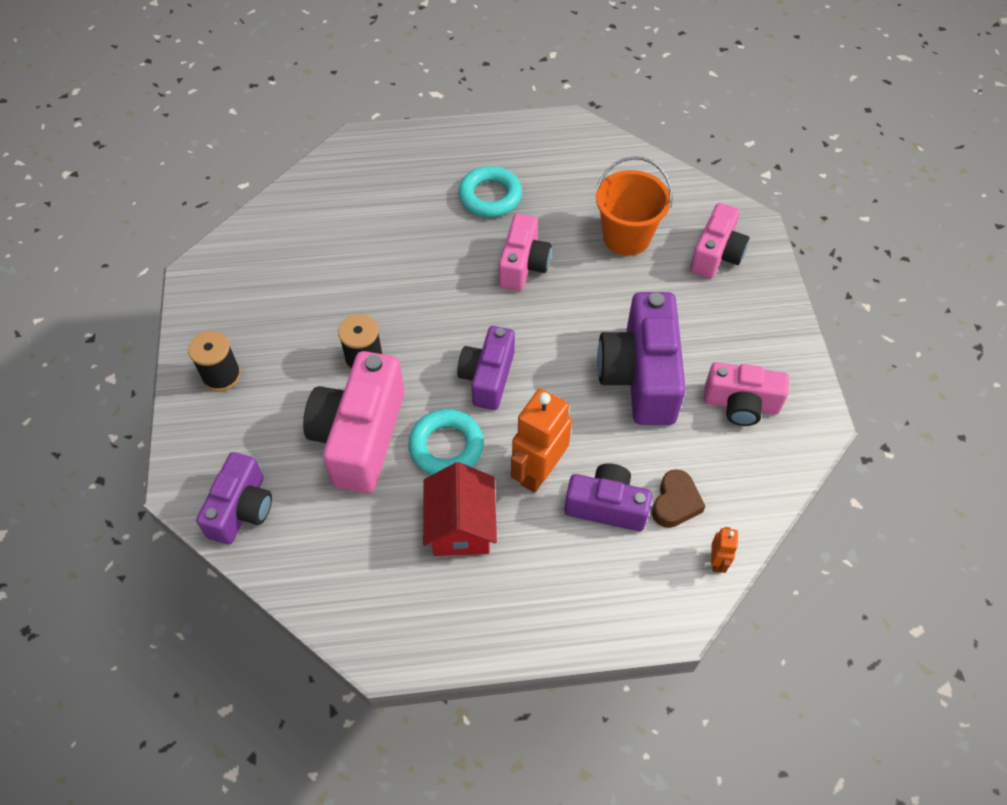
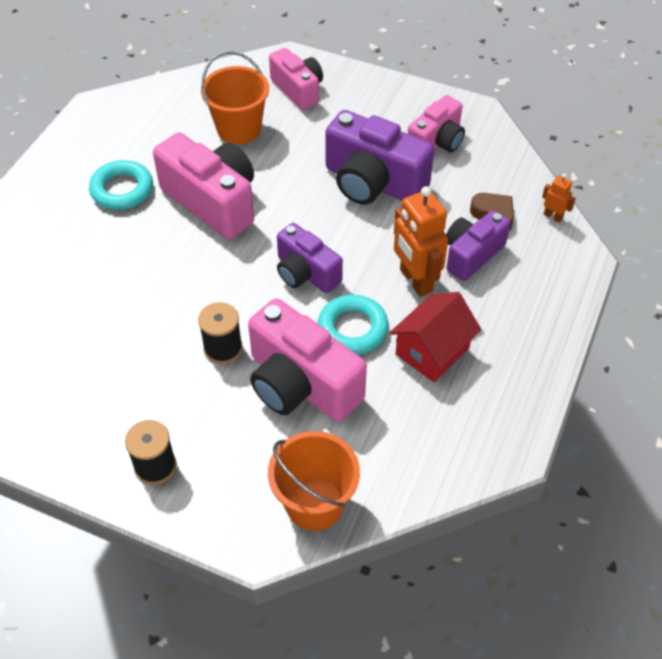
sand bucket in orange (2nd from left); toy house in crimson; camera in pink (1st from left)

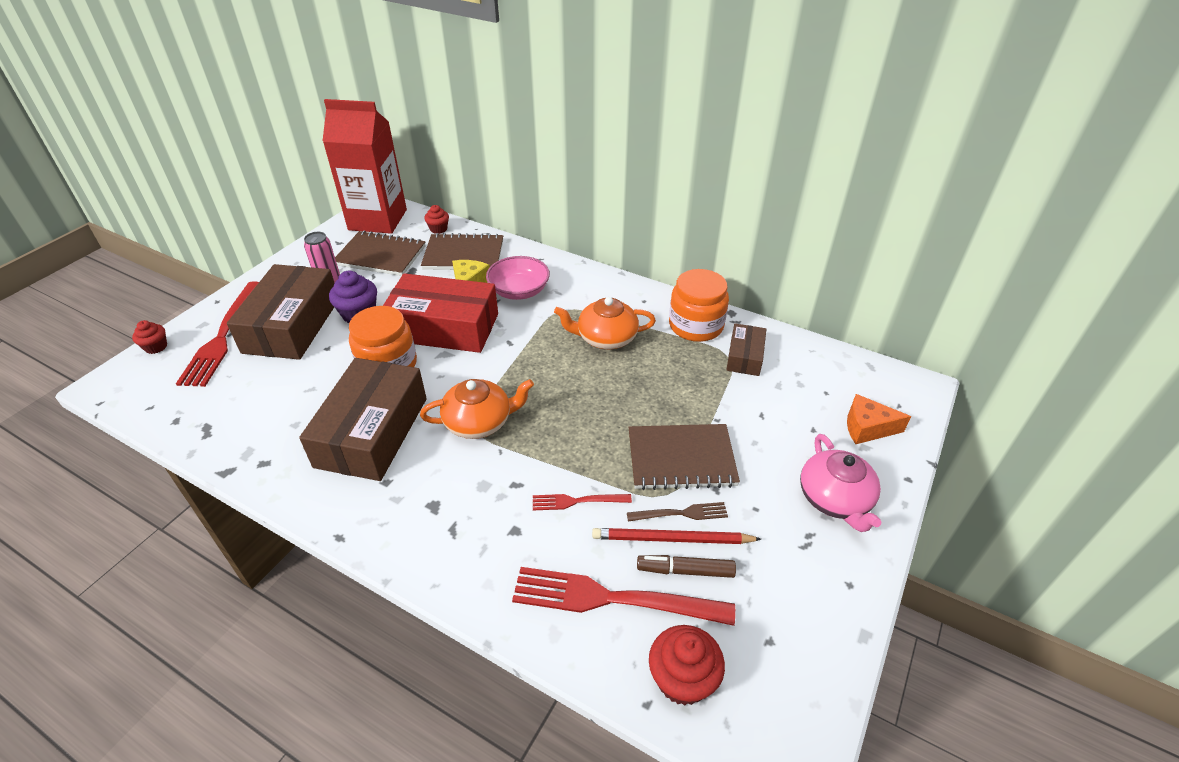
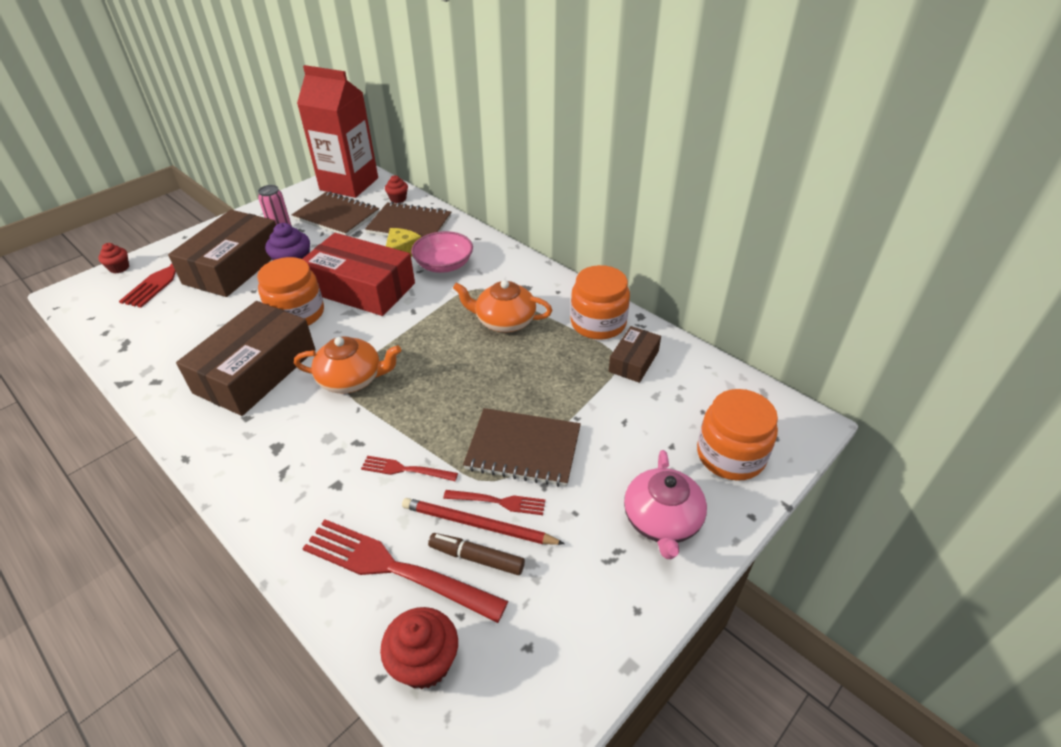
dinner fork in crimson (4th from left); jam jar in orange (3rd from left)

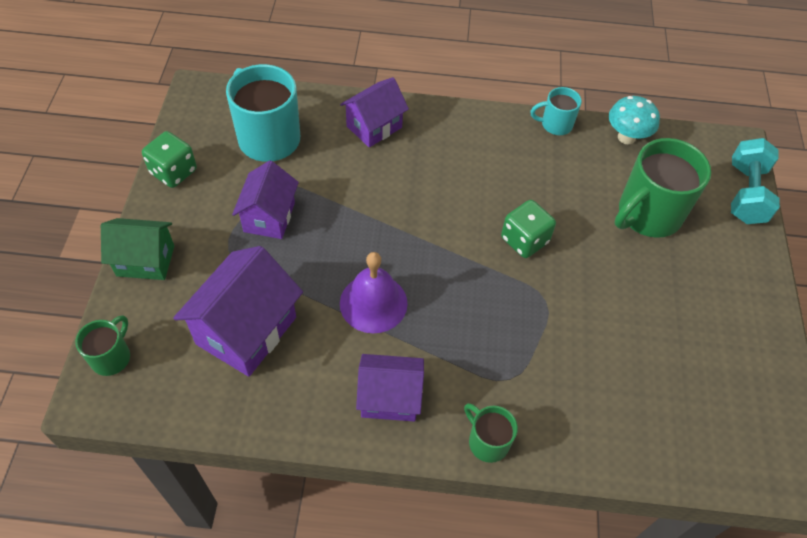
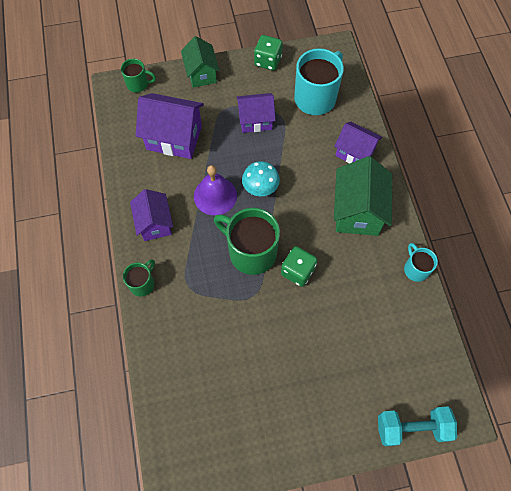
toadstool in aqua; coffee mug in emerald (3rd from left); toy house in emerald (2nd from left)

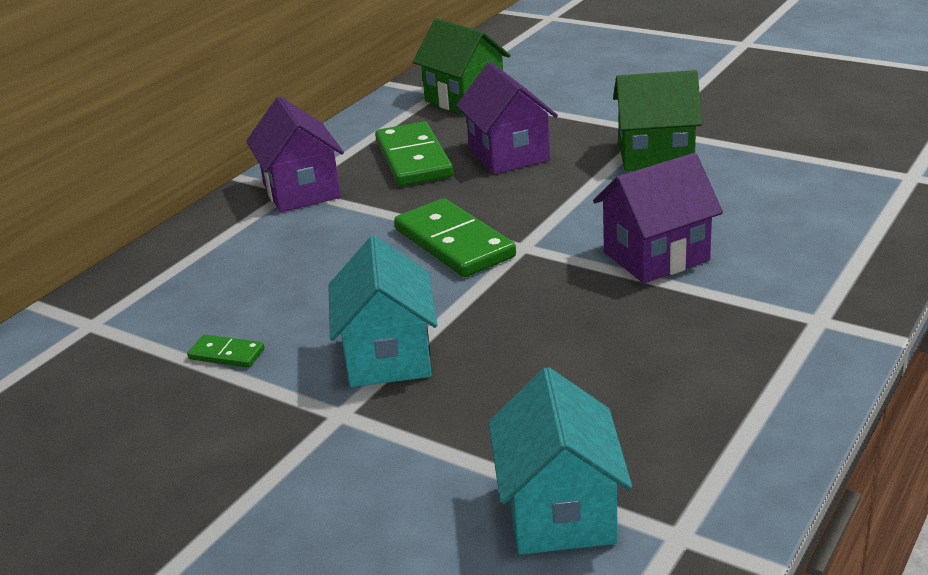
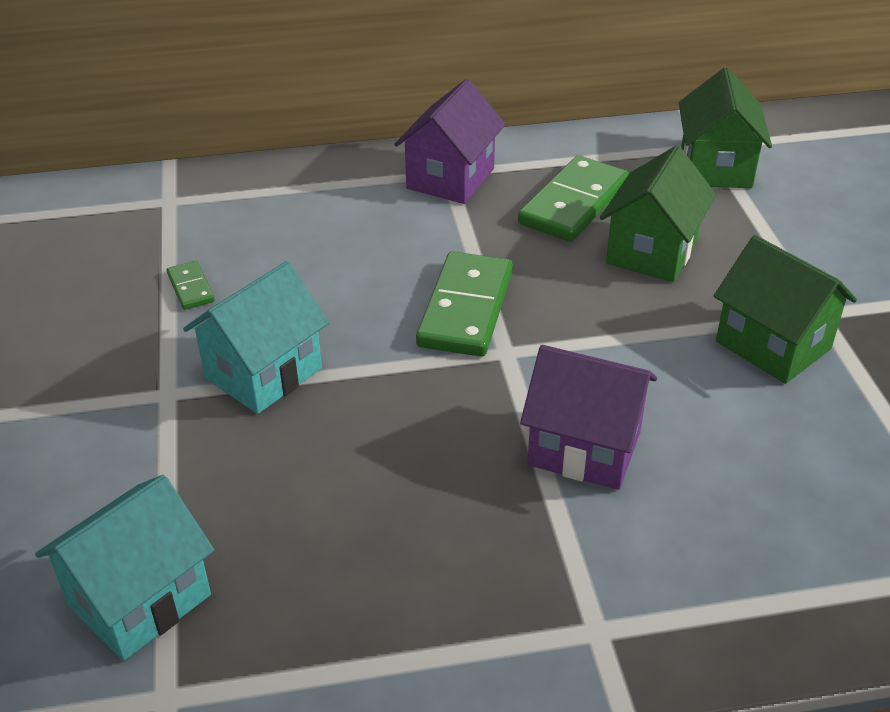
toy house in emerald (1st from left)

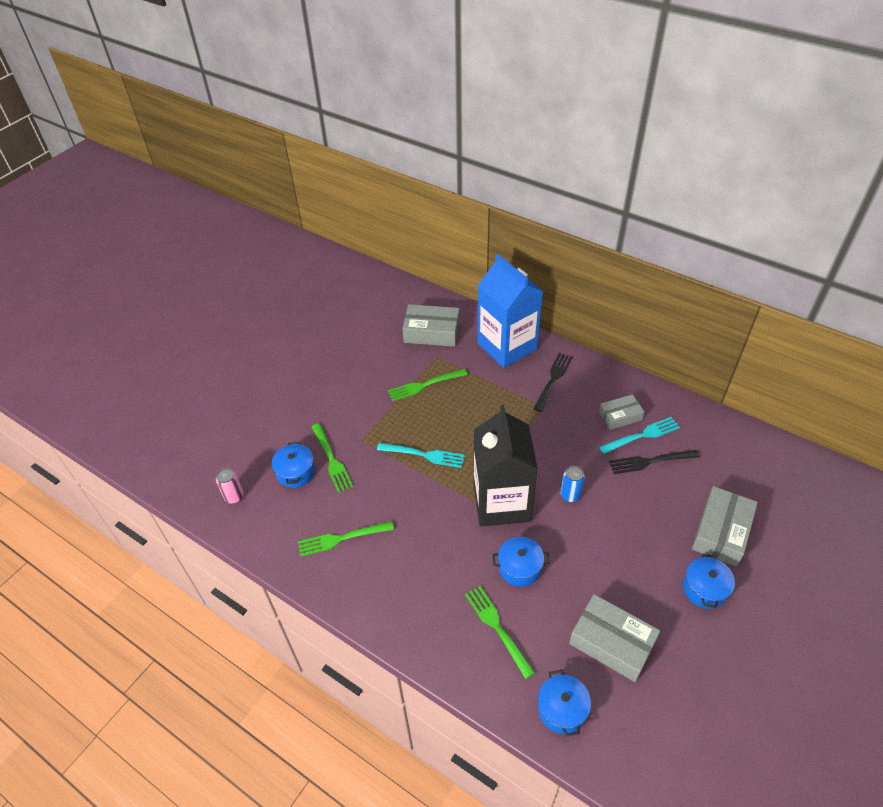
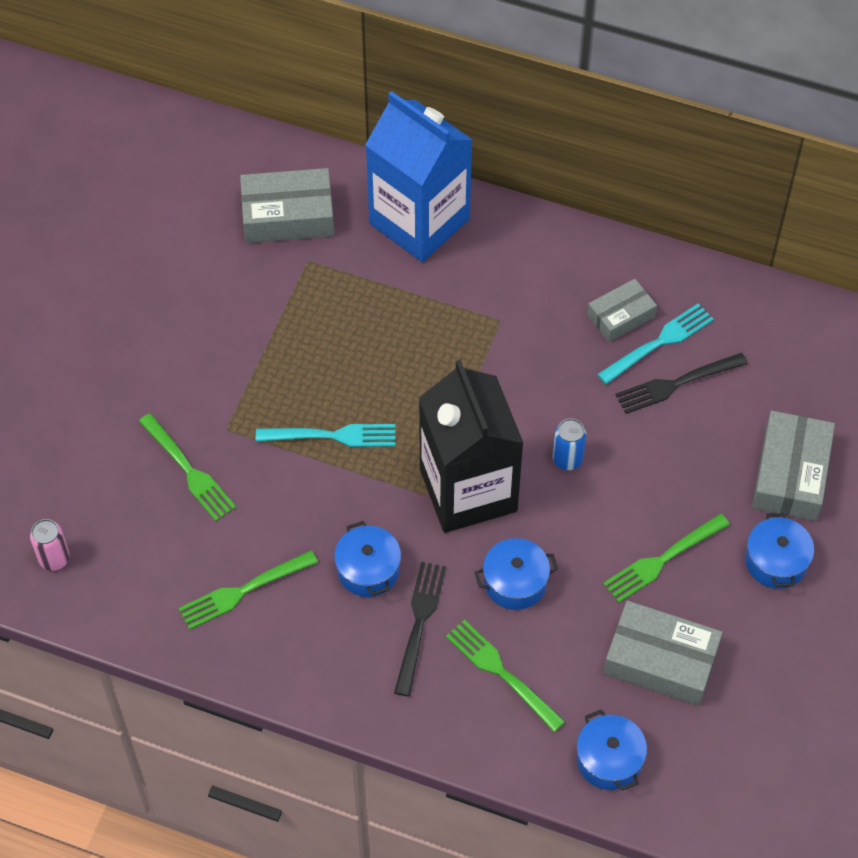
pot in royal blue (1st from left); dinner fork in emerald (4th from left); dinner fork in jet-black (1st from left)

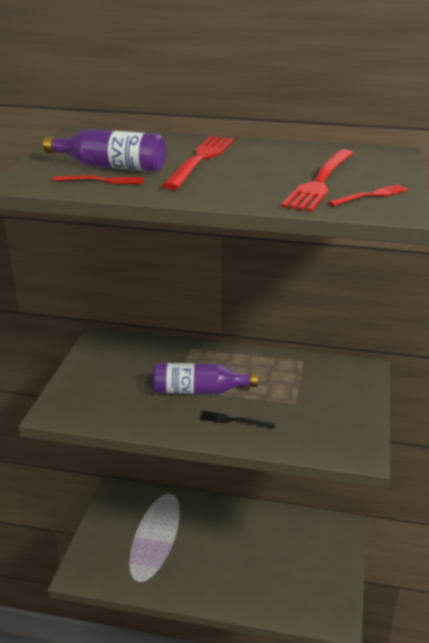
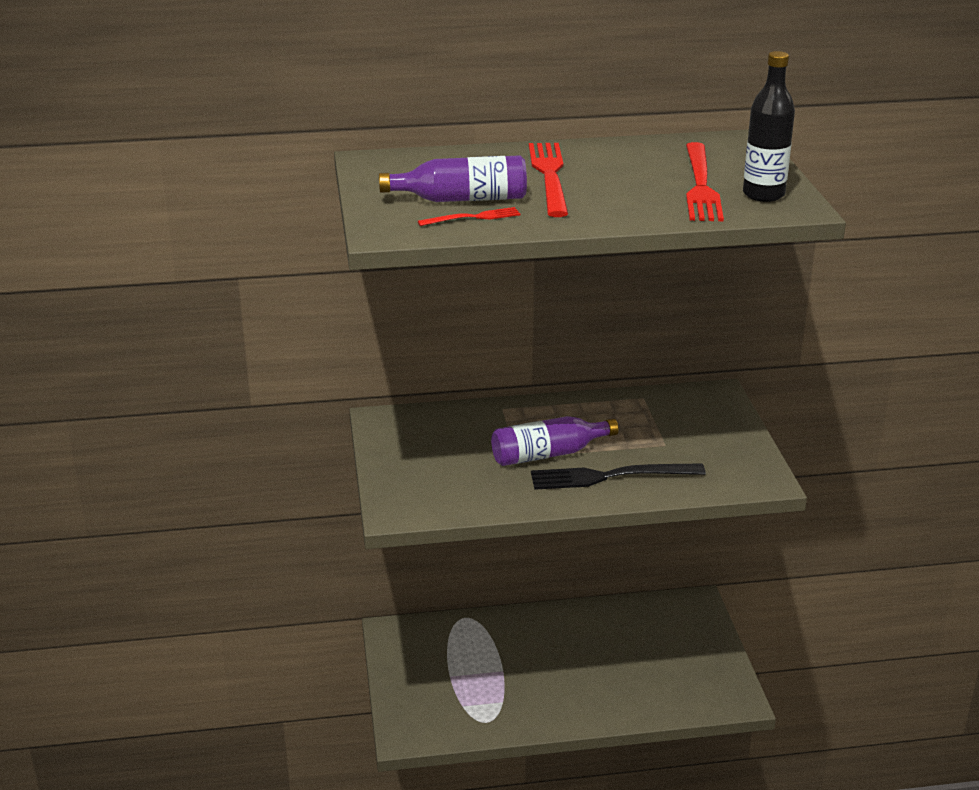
dinner fork in jet-black; drink bottle in jet-black

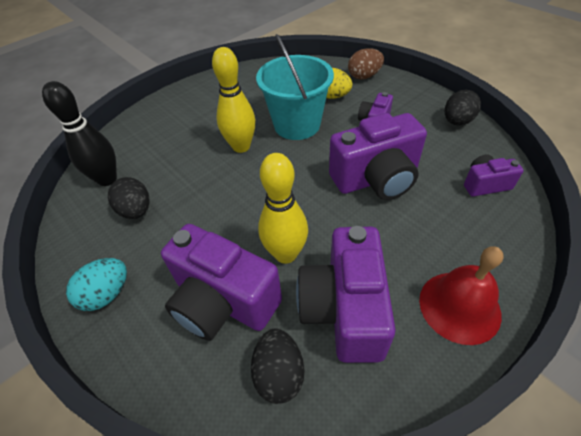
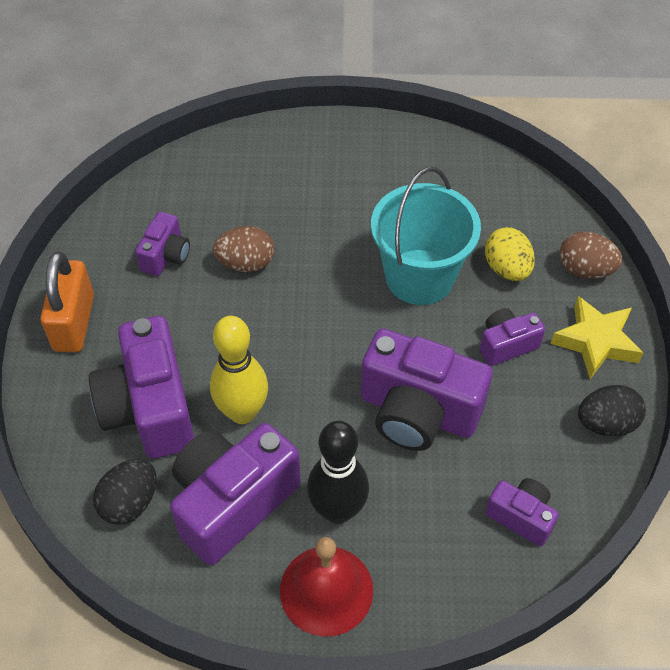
skittle in jet-black; padlock in orange; camera in purple (2nd from left); skittle in yellow (1st from left in the first image); toy egg in russet (1st from left); star in yellow

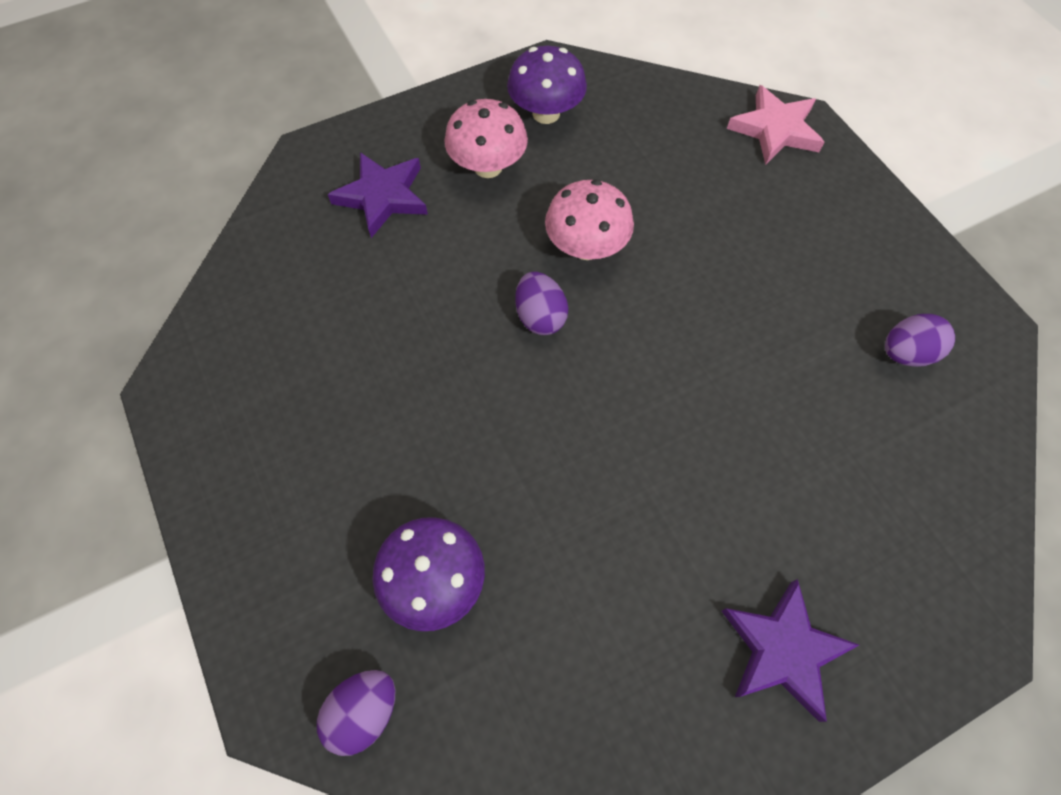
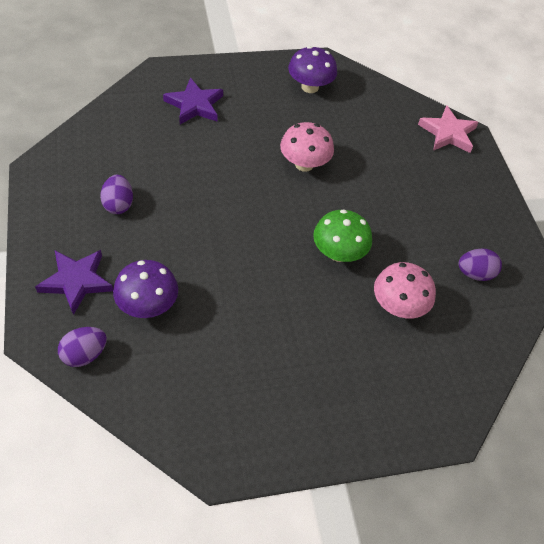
toadstool in pink (2nd from left); toy egg in purple (2nd from left); star in purple (1st from left); toadstool in emerald

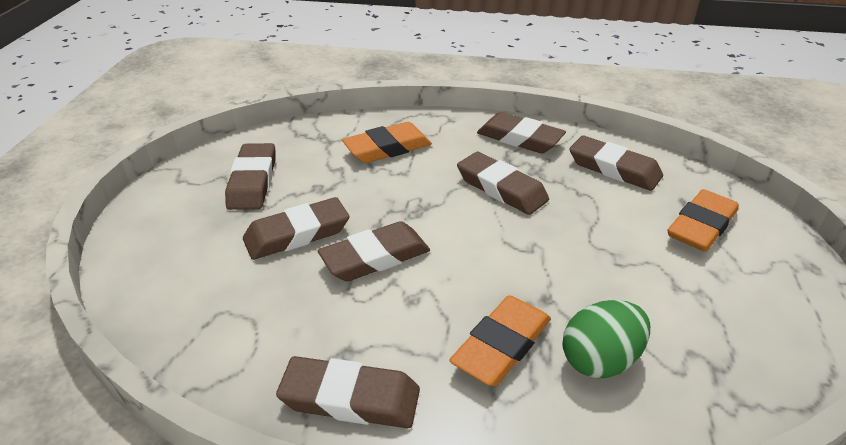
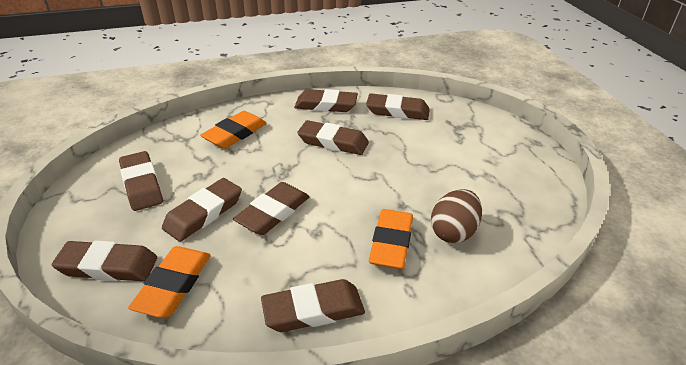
toy egg in russet; gum eraser in orange (1st from left); gum eraser in russet (1st from left)

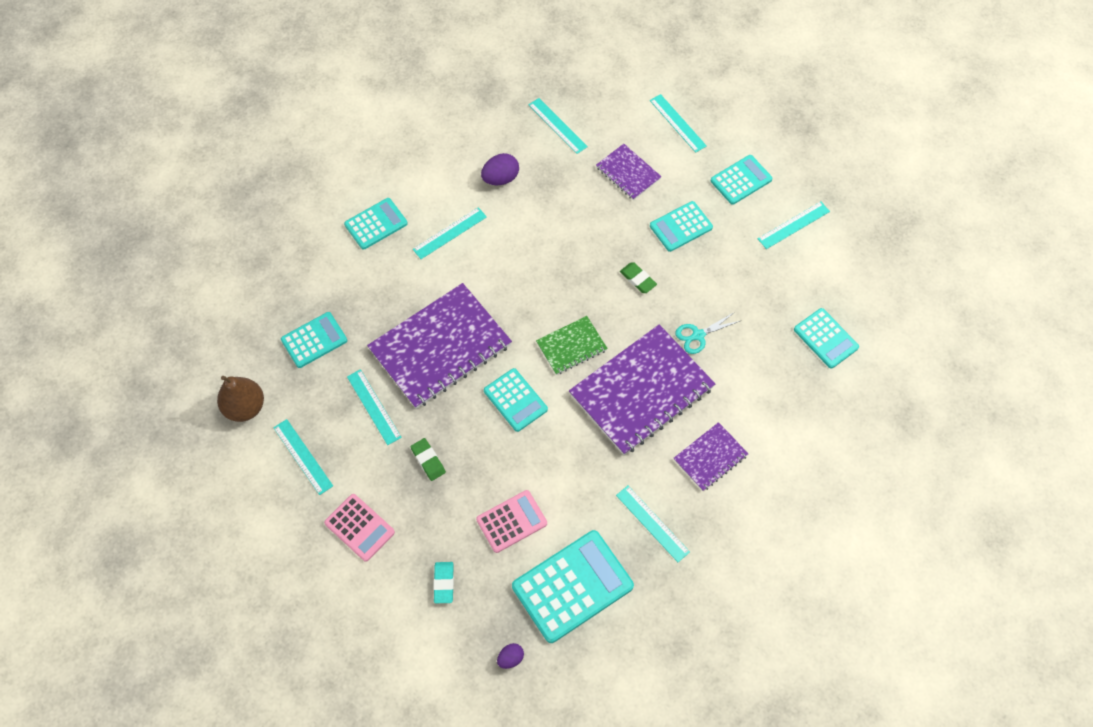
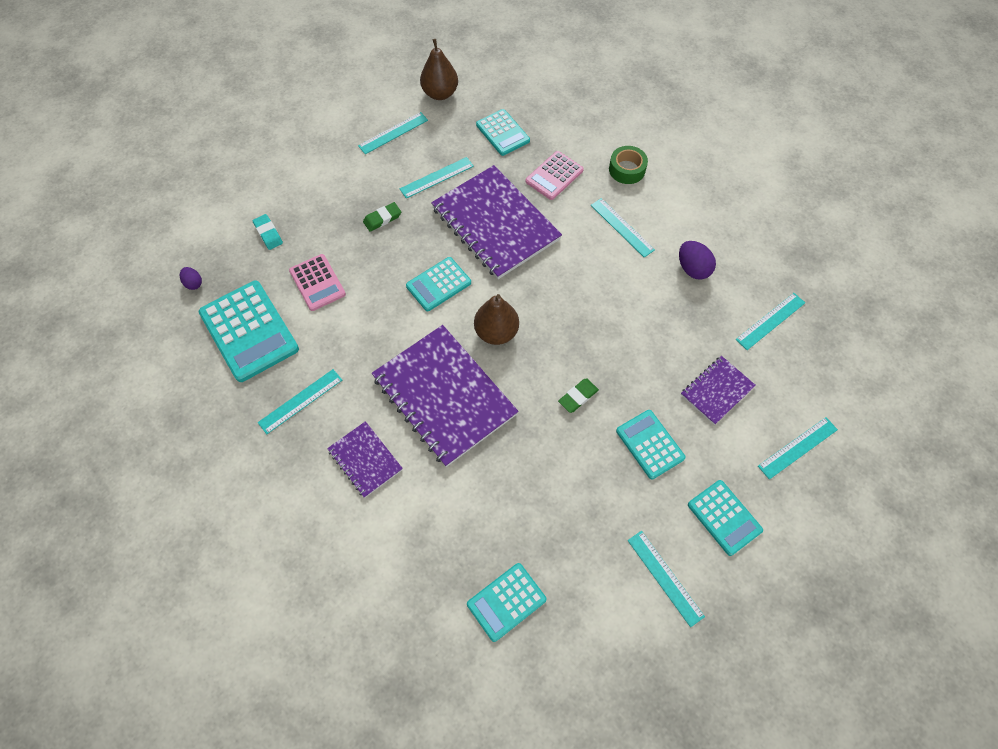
calculator in pink (2nd from left); sticky tape in emerald; gum eraser in aqua; pear in russet (2nd from left); shears in aqua

